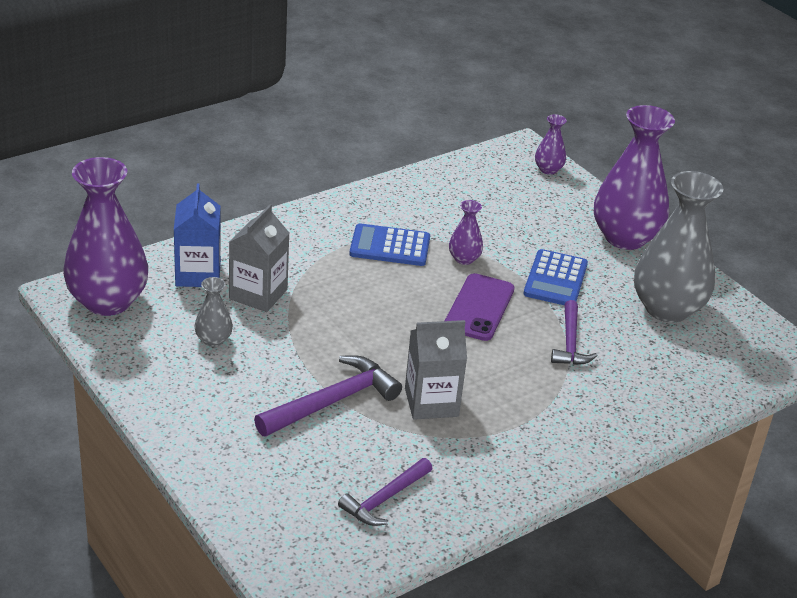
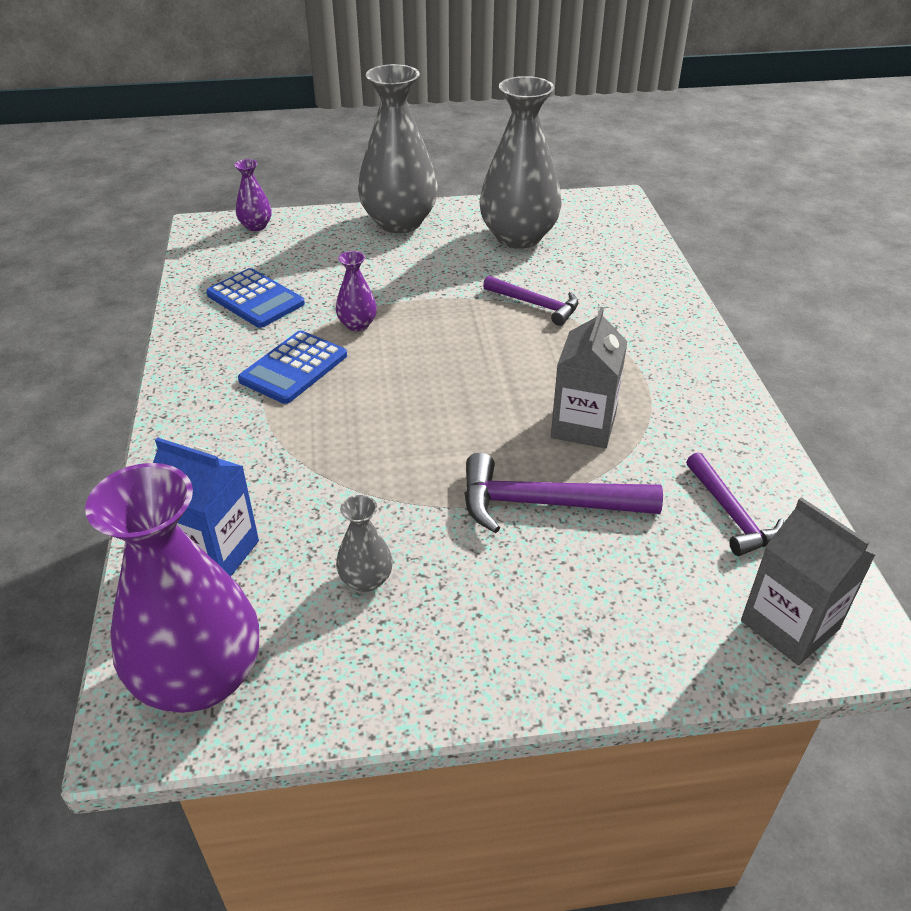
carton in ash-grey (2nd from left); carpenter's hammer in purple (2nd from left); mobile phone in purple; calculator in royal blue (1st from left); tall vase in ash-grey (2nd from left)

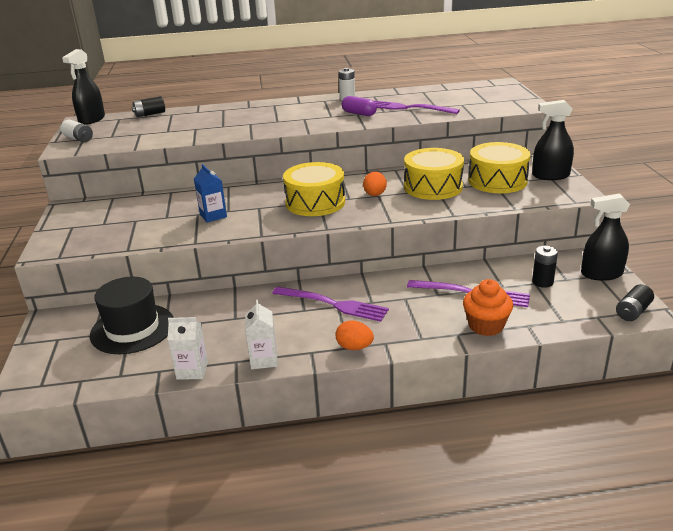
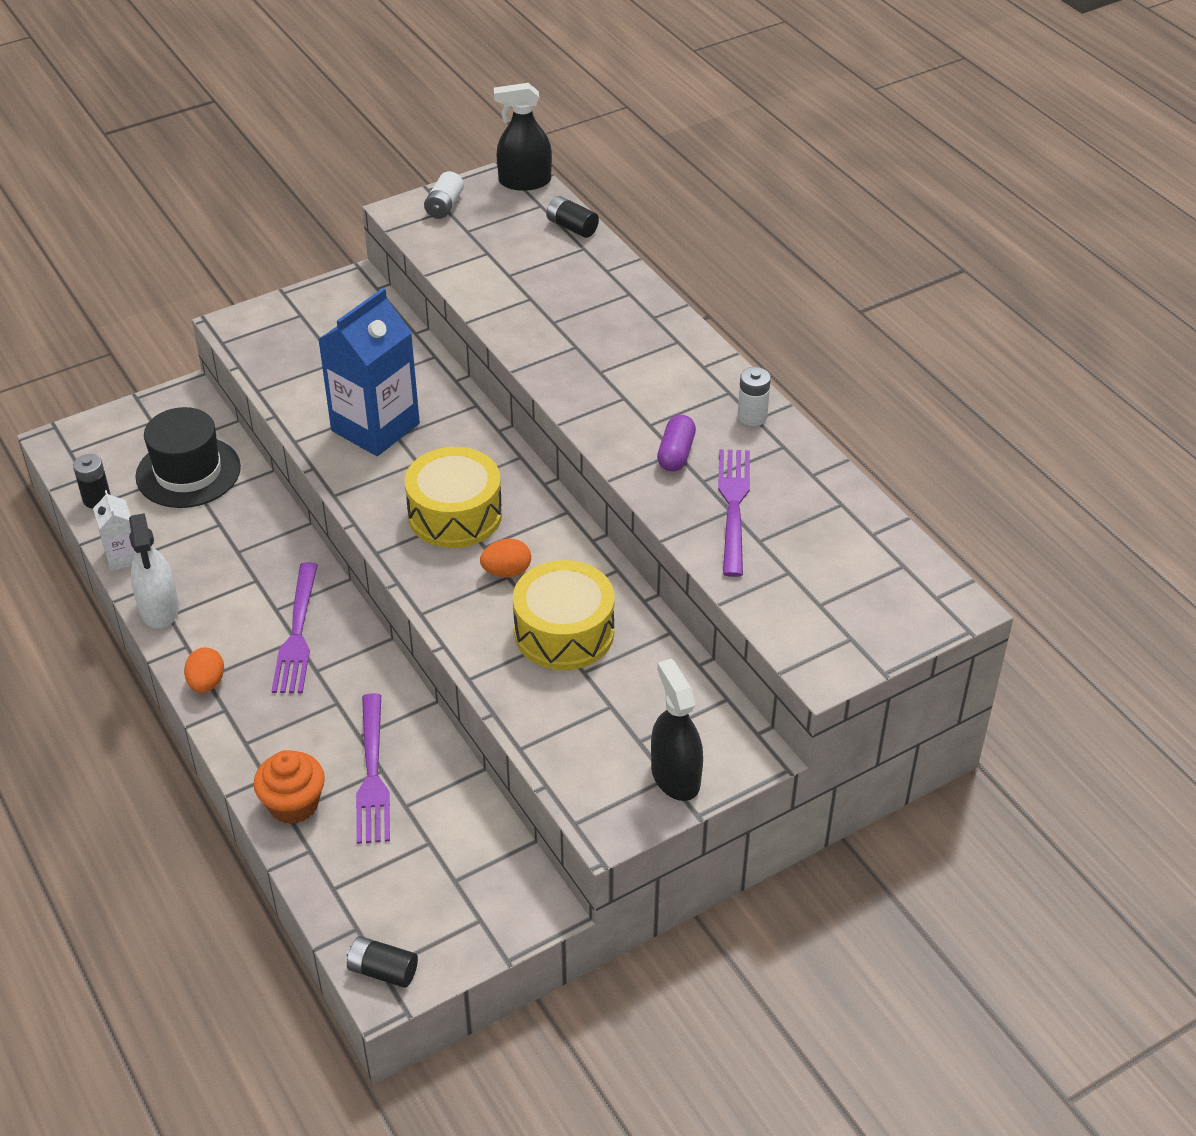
carton in royal blue; spray cleaner in pure white; drum in yellow (3rd from left in the first image); power cell in jet-black (1st from left); spray cleaner in jet-black (3rd from left in the first image)

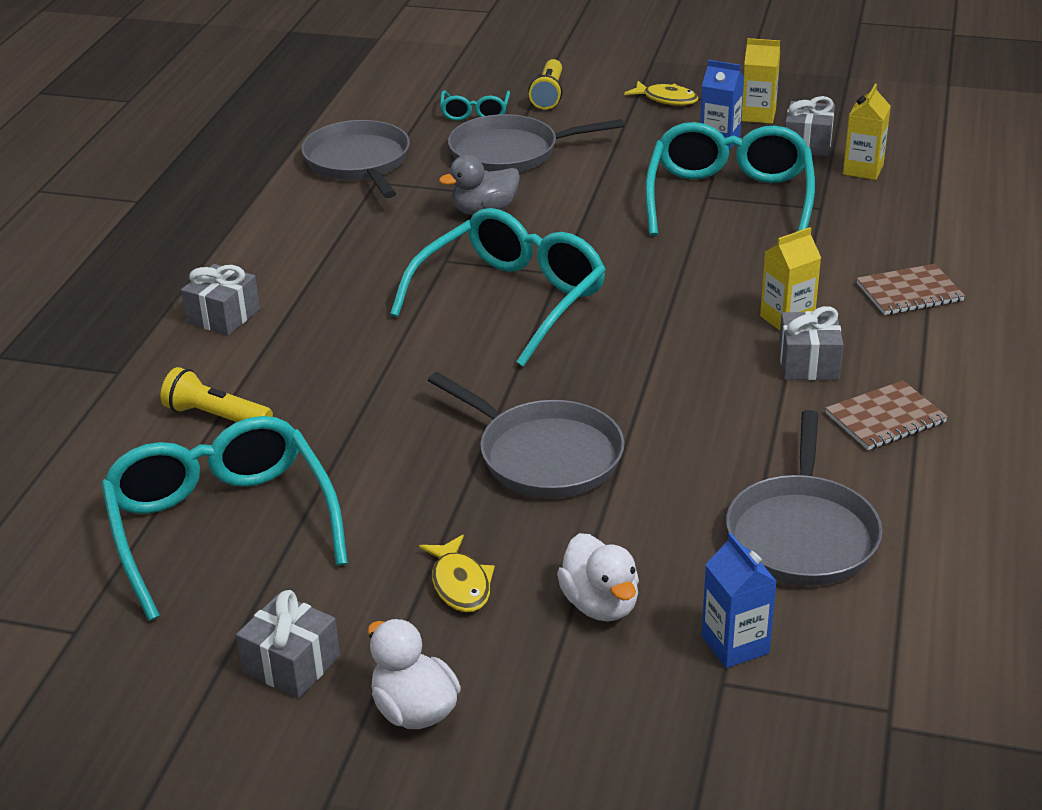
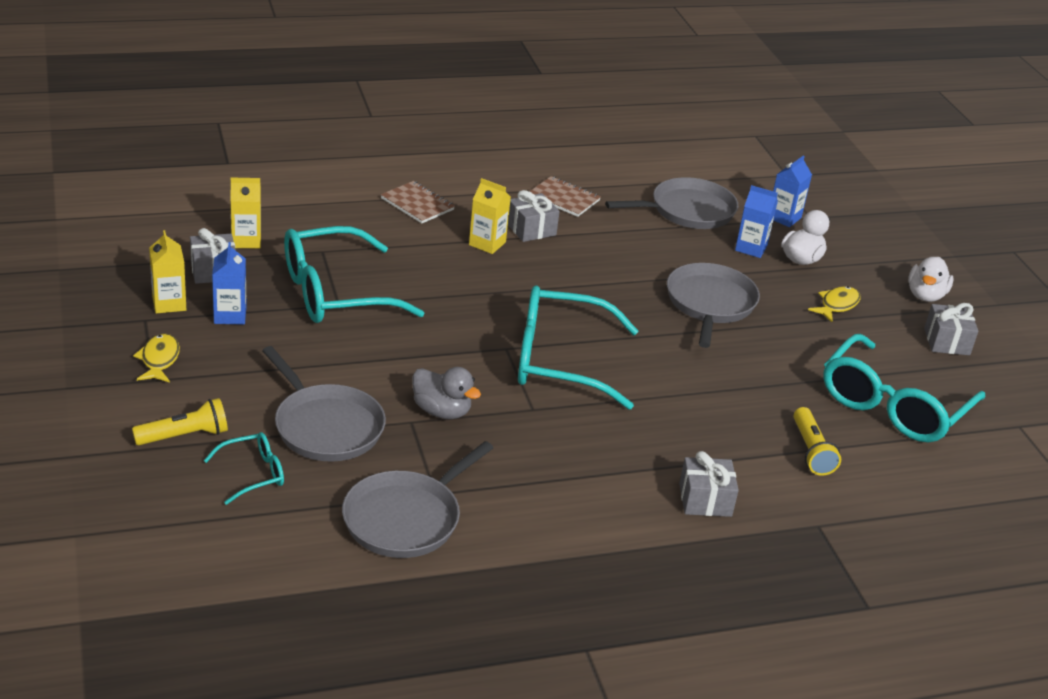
carton in royal blue (2nd from left)

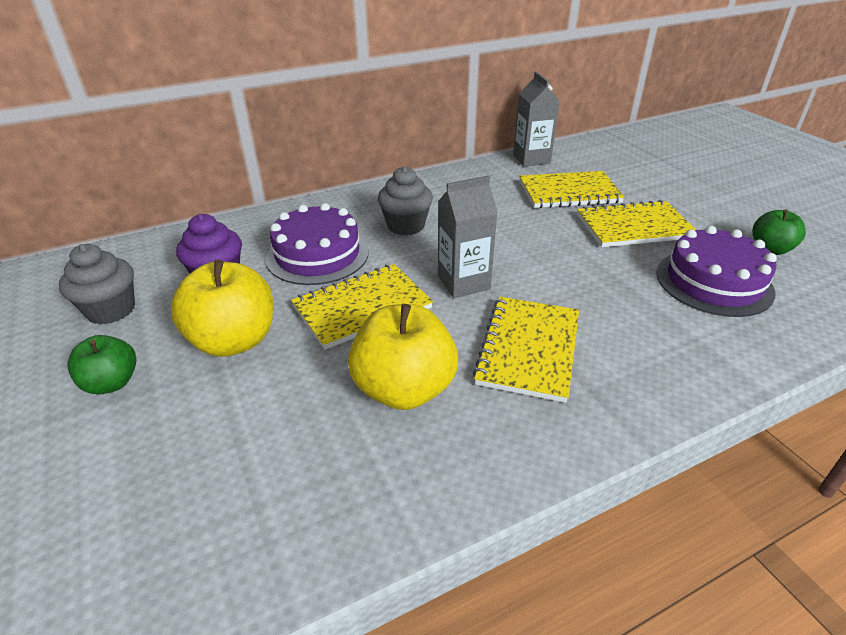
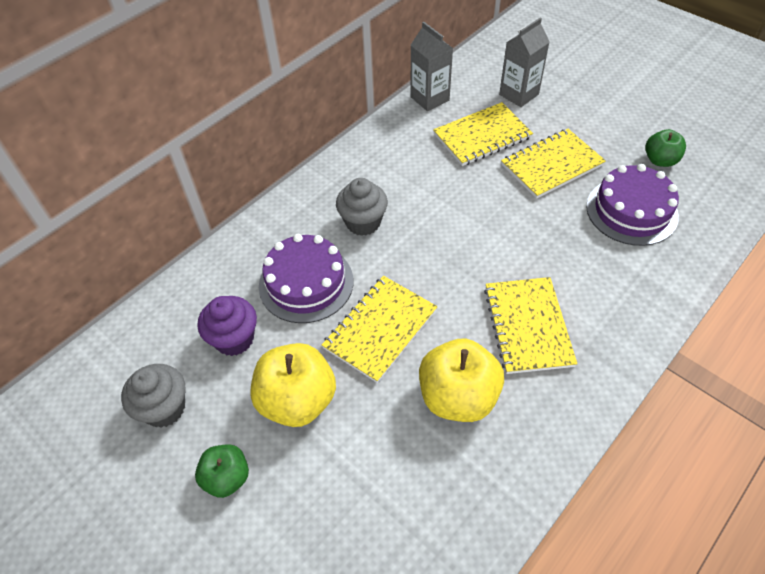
carton in ash-grey (2nd from left)

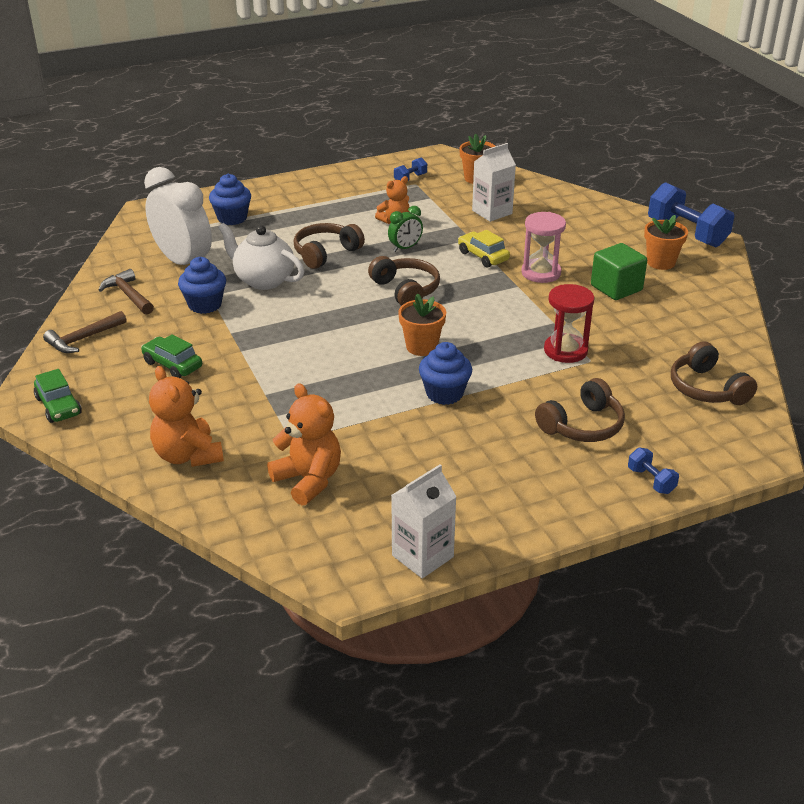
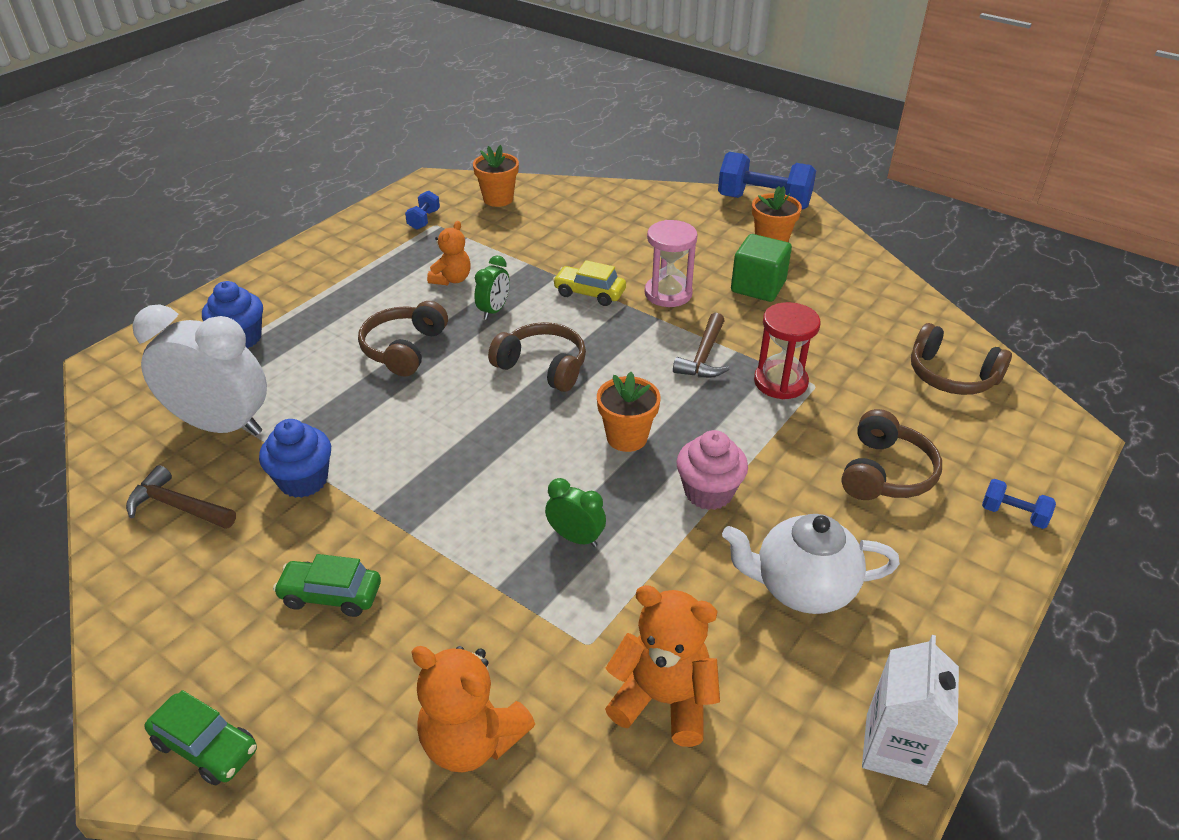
carpenter's hammer in russet (2nd from left); tea pot in pure white; muffin in pink; carton in pure white (2nd from left in the first image); alarm clock in emerald (2nd from left)

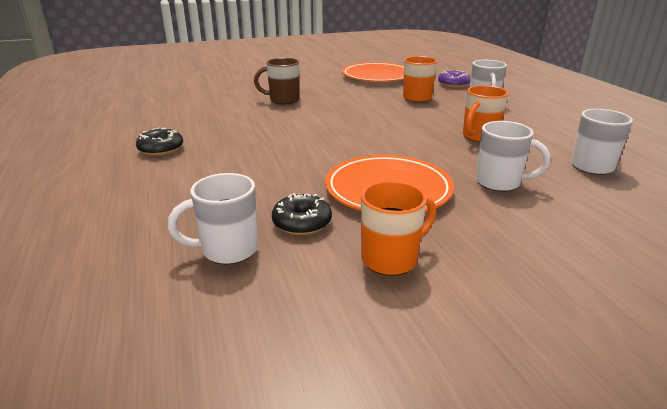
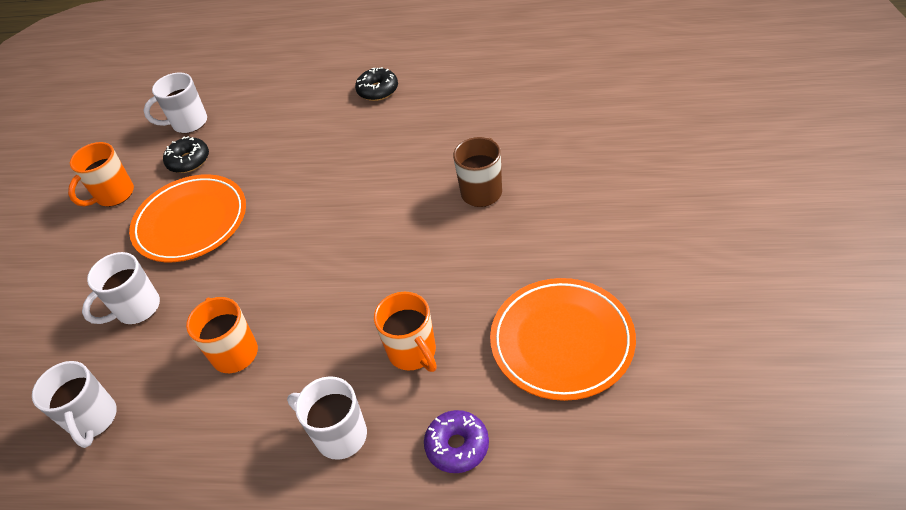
coffee mug in pure white (3rd from left); coffee mug in orange (1st from left)

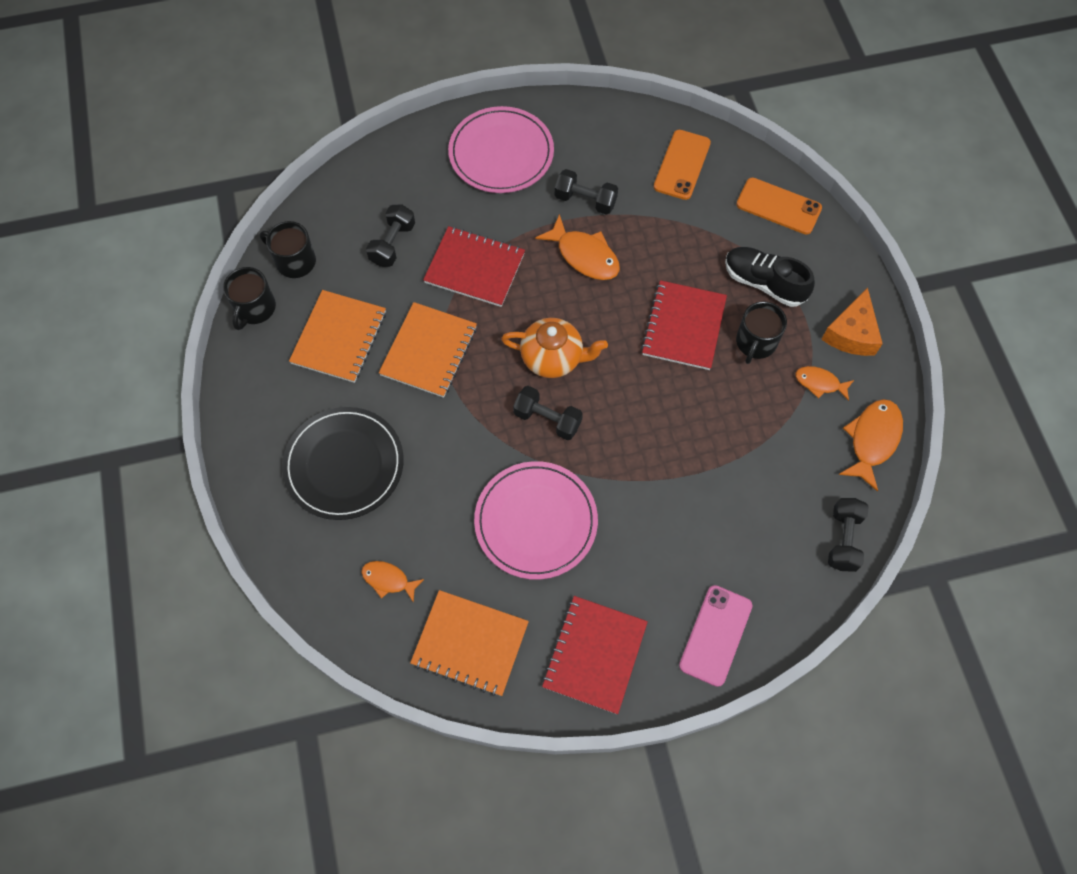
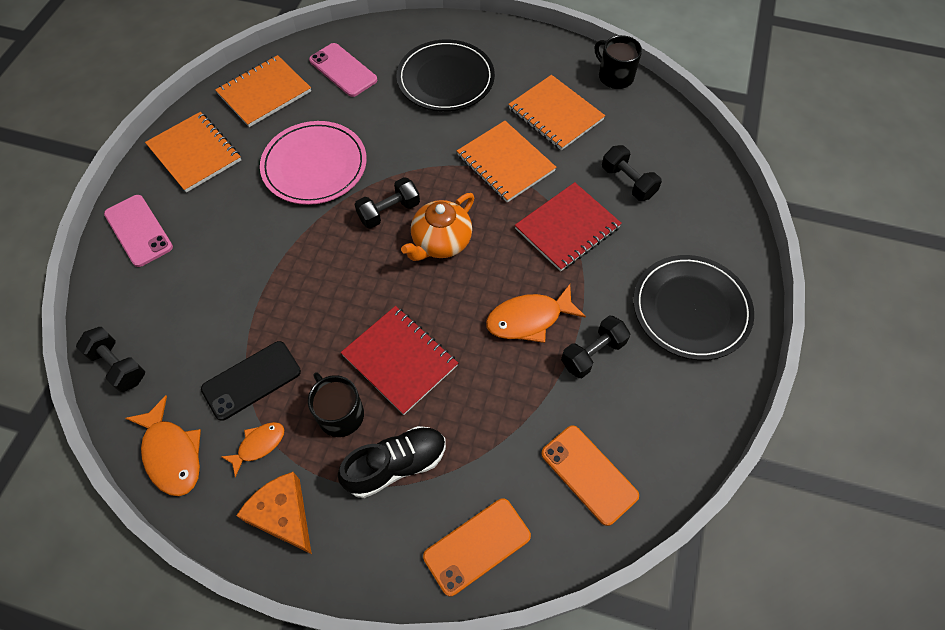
coffee mug in jet-black (2nd from left in the first image); mobile phone in pink (2nd from left); flat dish in jet-black (2nd from left); notepad in orange (1st from left); mobile phone in jet-black

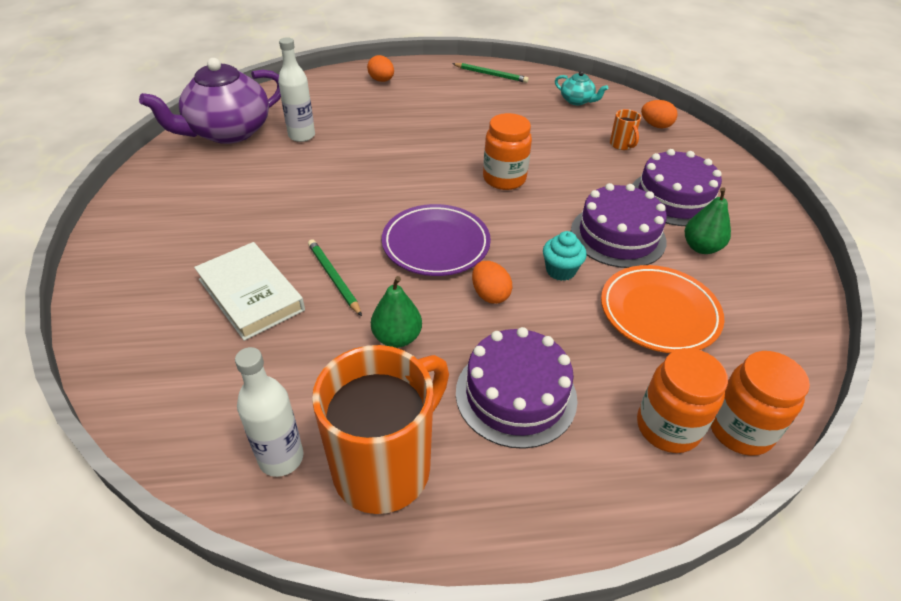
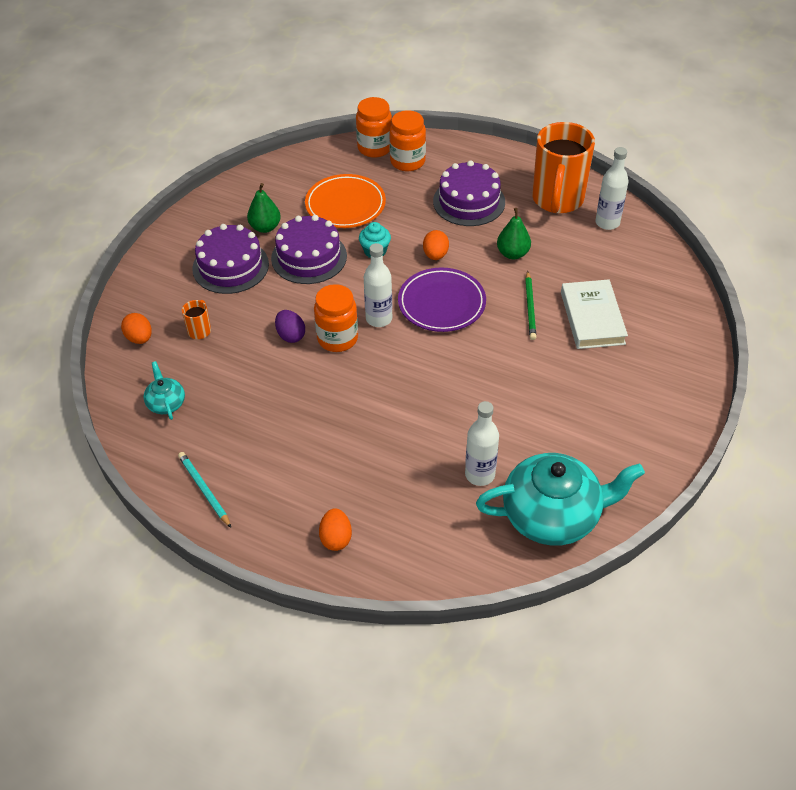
tea pot in aqua (2nd from left); coffee mug in orange (2nd from left); lead pencil in aqua; toy egg in purple; drink bottle in pure white (1st from left)

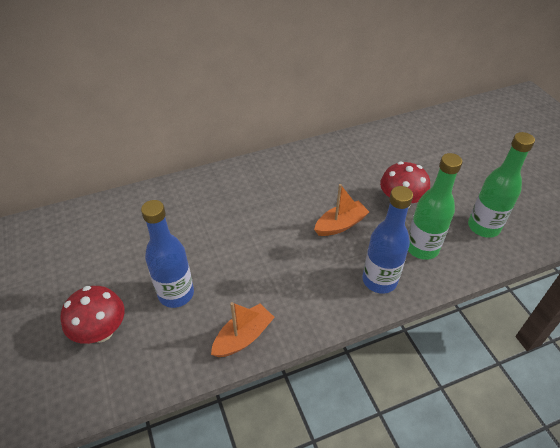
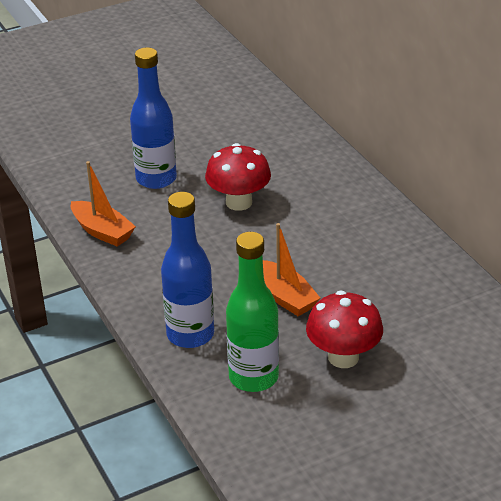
toadstool in crimson (1st from left); drink bottle in emerald (2nd from left in the first image)

